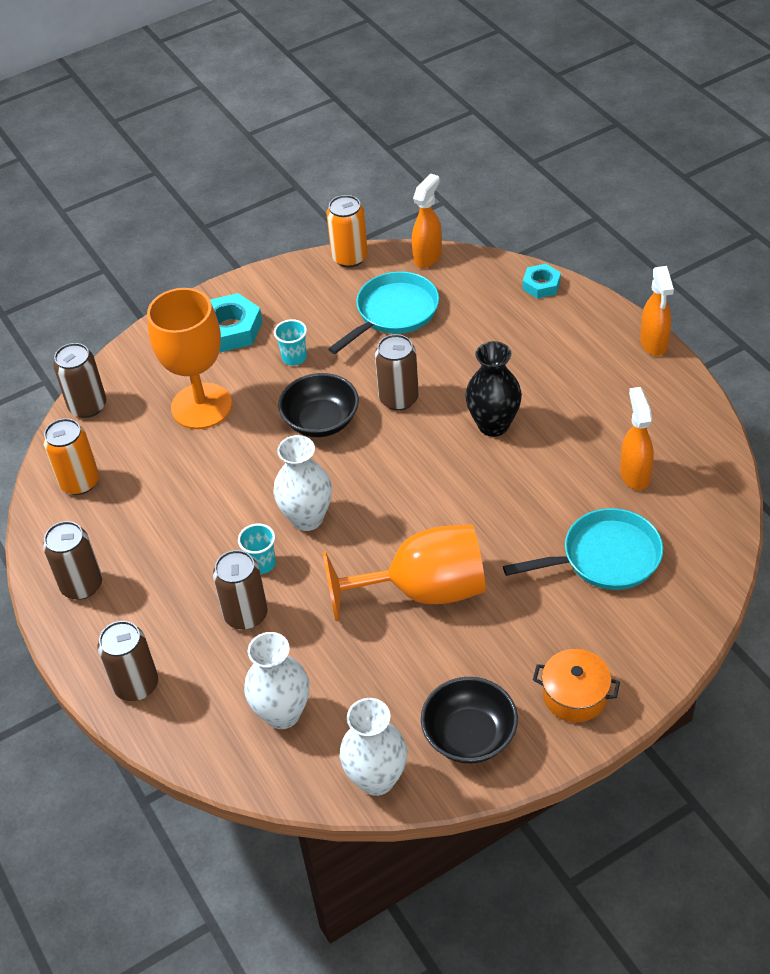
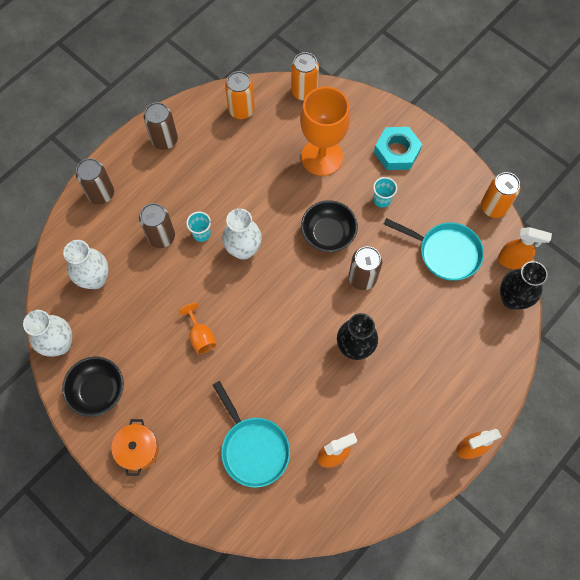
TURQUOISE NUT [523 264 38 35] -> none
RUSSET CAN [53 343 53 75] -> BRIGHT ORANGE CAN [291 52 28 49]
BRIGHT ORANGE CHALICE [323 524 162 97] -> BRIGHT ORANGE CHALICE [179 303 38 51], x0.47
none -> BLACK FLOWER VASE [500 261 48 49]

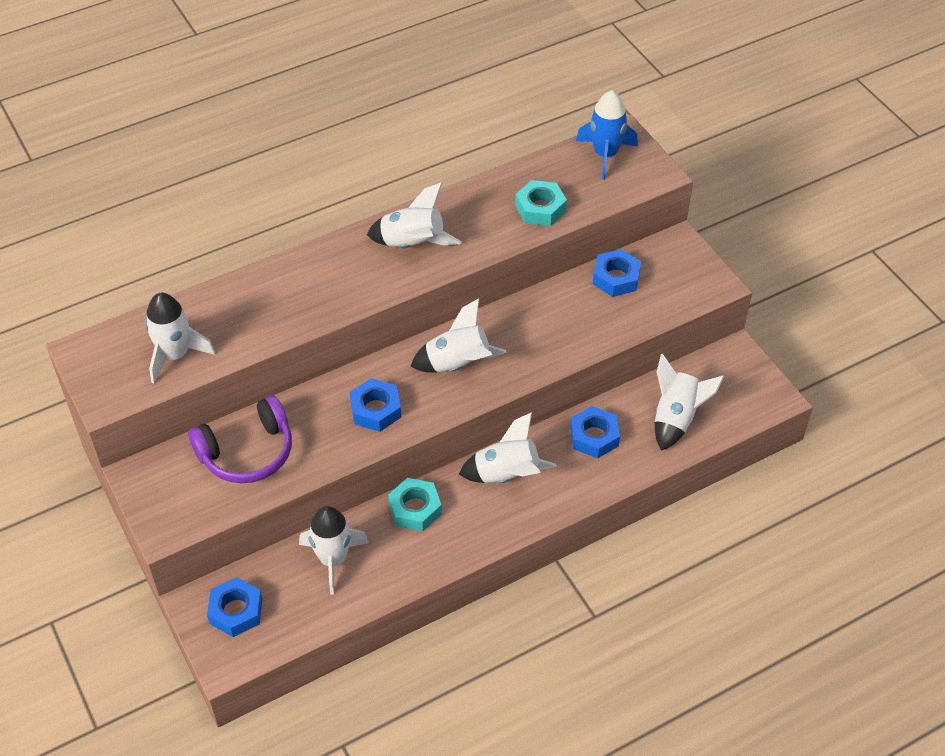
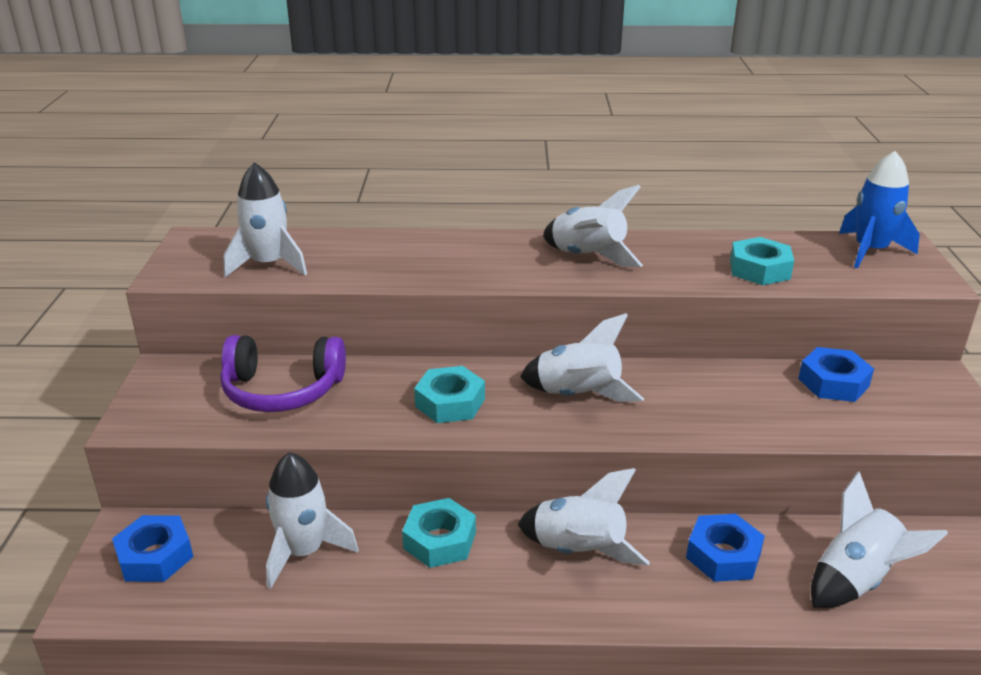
COBALT NUT [350 378 51 54] -> TURQUOISE NUT [414 366 71 57]

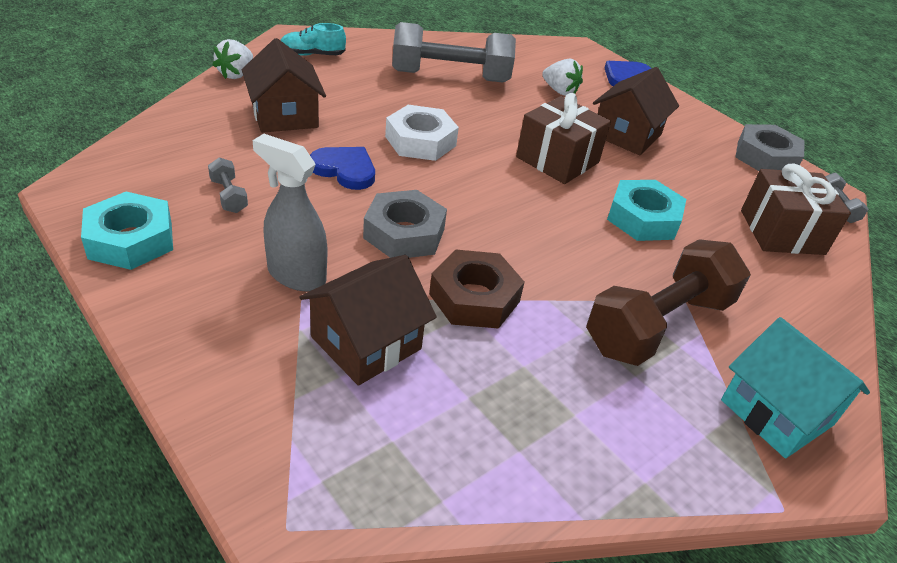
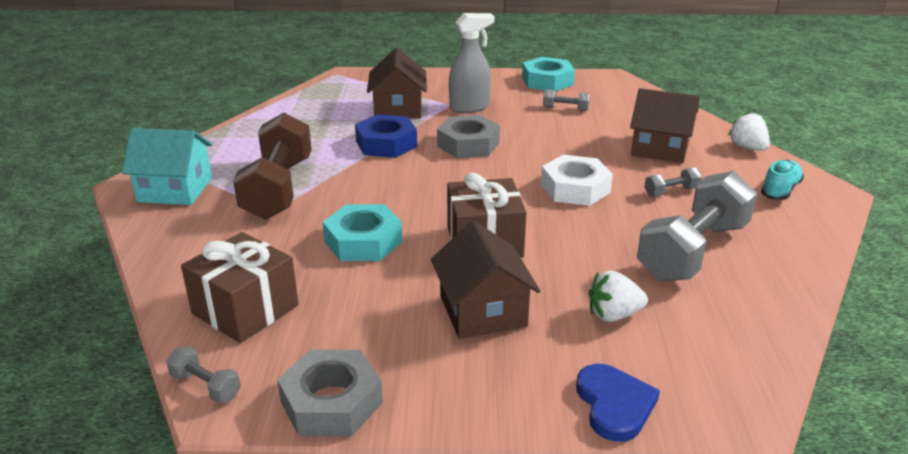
COBALT HEART [310 147 65 43] -> none
RUSSET NUT [429 249 95 80] -> COBALT NUT [355 114 62 44]
none -> ASH-GREY HAND WEIGHT [644 167 58 30]

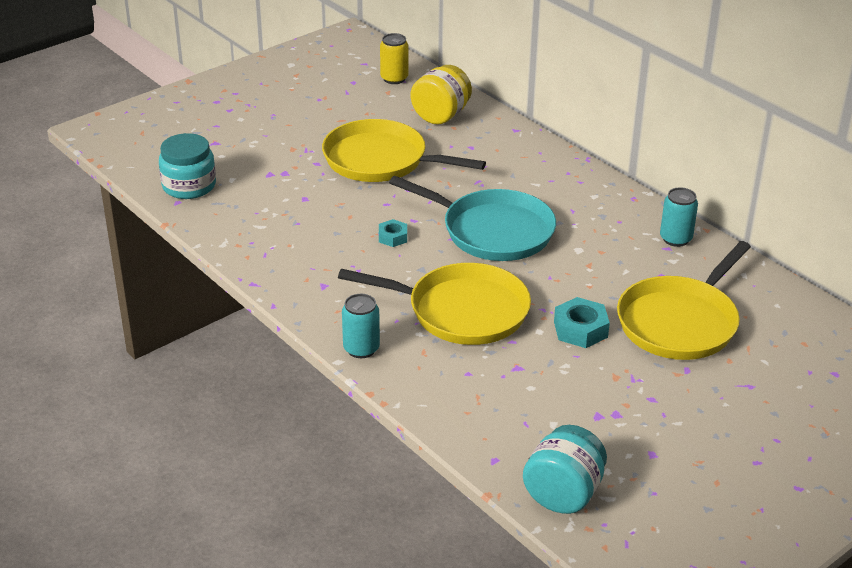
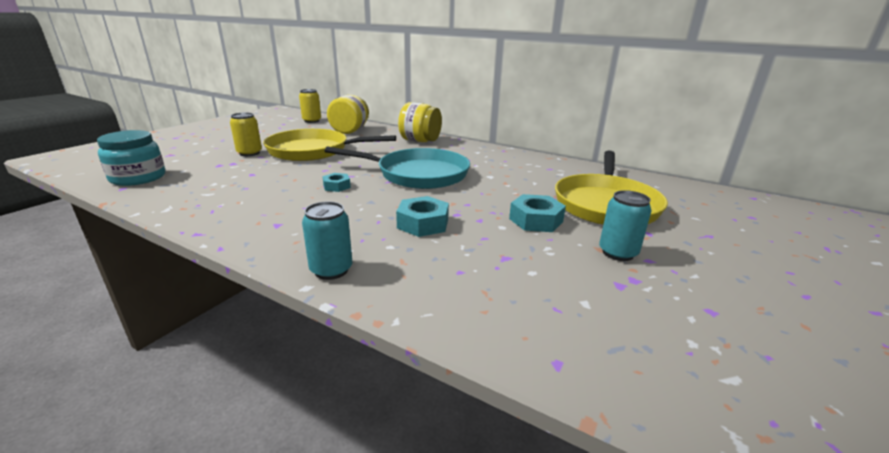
TURQUOISE CAN [660 187 38 60] -> TURQUOISE CAN [599 190 53 71], moved
YELLOW SKILLET [338 263 193 82] -> TURQUOISE NUT [396 196 53 41]
TURQUOISE PRESERVE JAR [523 425 84 89] -> none
none -> YELLOW PRESERVE JAR [398 102 44 40]
none -> YELLOW CAN [230 113 32 43]

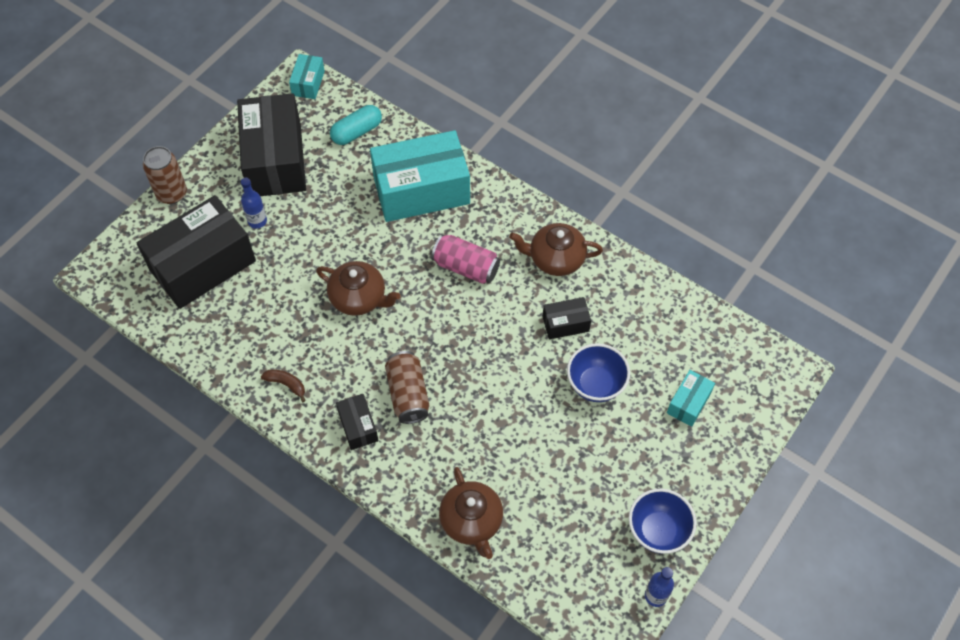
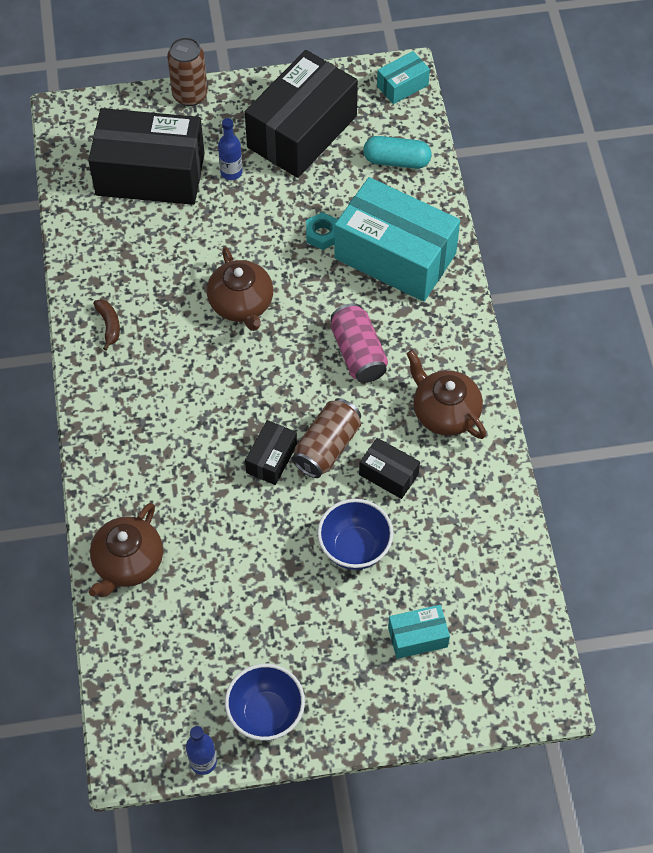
RUSSET CAN [385 351 44 73] -> RUSSET CAN [292 398 69 80], moved
BLACK PACKAGE [336 394 42 56] -> BLACK PACKAGE [245 420 52 65], moved
none -> TURQUOISE NUT [306 212 32 38]

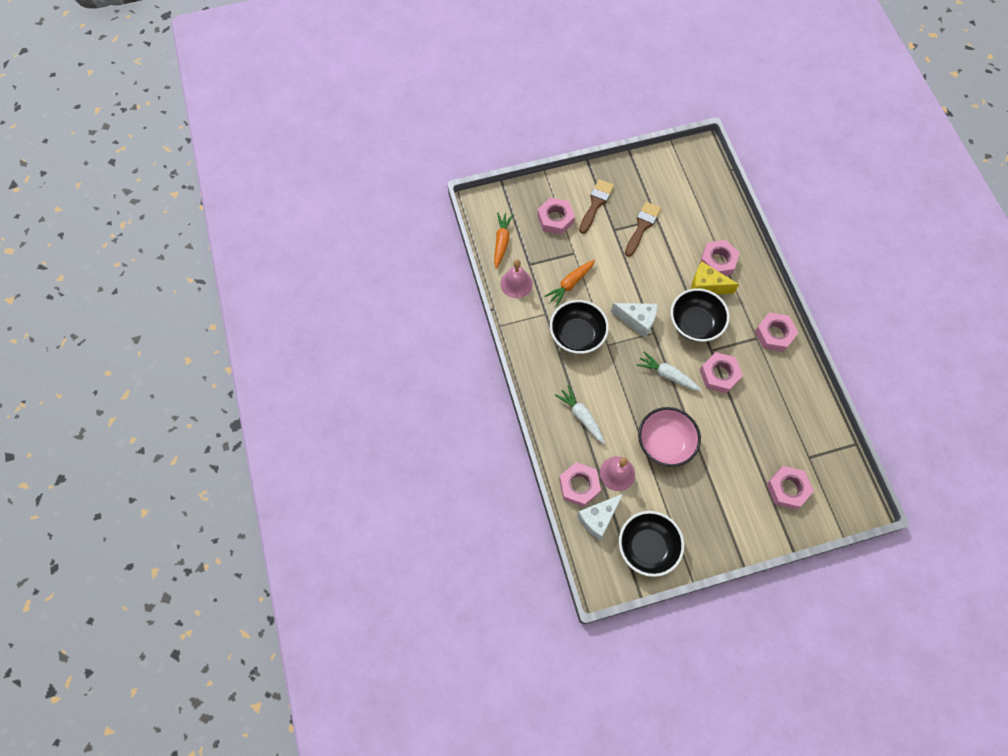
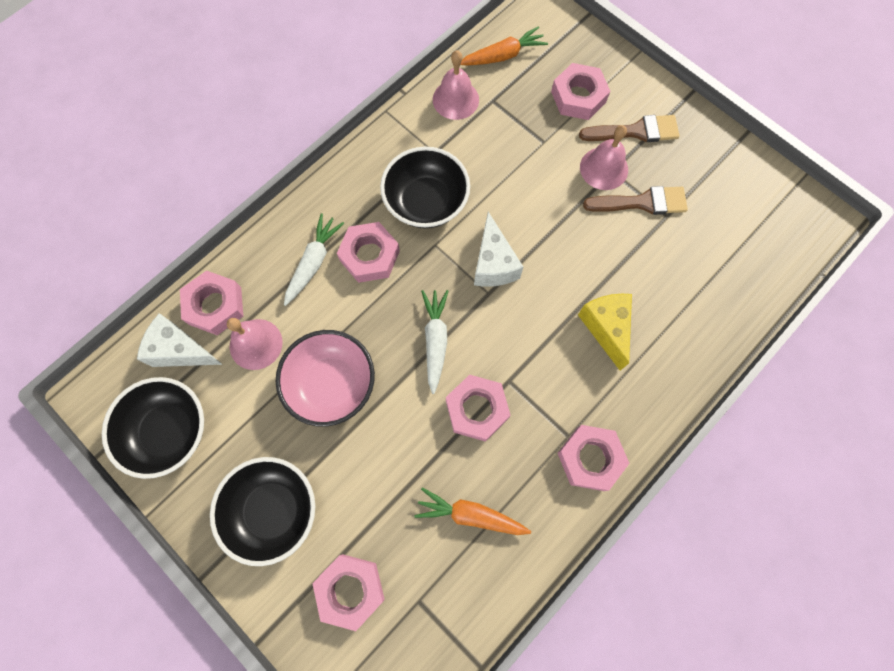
ROSE-PINK NUT [699 240 41 36] -> ROSE-PINK NUT [337 222 63 61], moved
BRIGHT ORANGE CARROT [544 260 51 47] -> BRIGHT ORANGE CARROT [415 487 116 48], moved
BLACK BOWL [670 288 60 54] -> BLACK BOWL [210 457 105 109], moved
none -> ROSE-PINK HAND BELL [580 125 48 65]

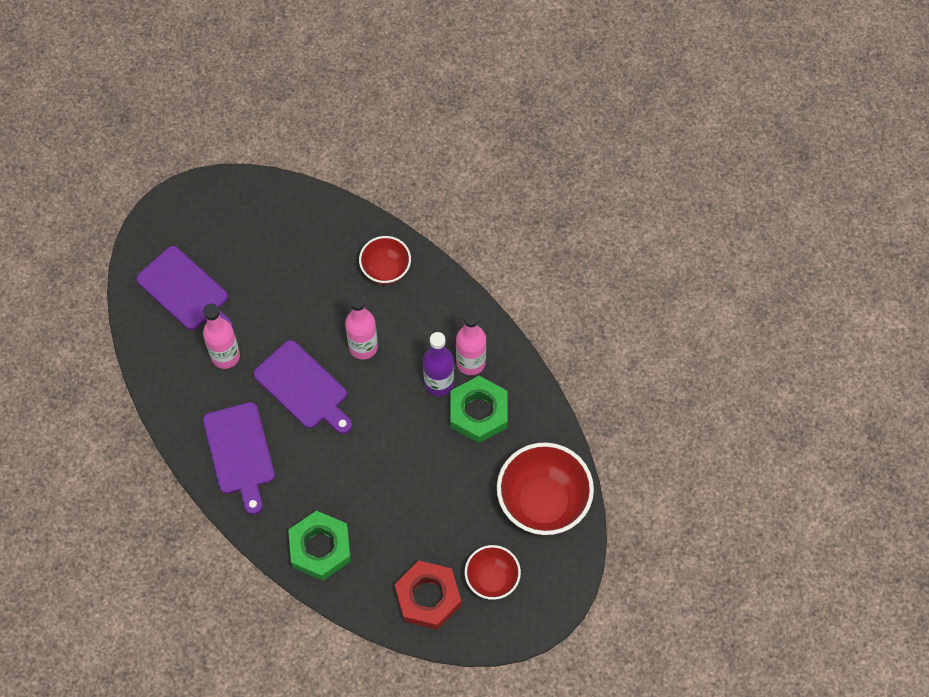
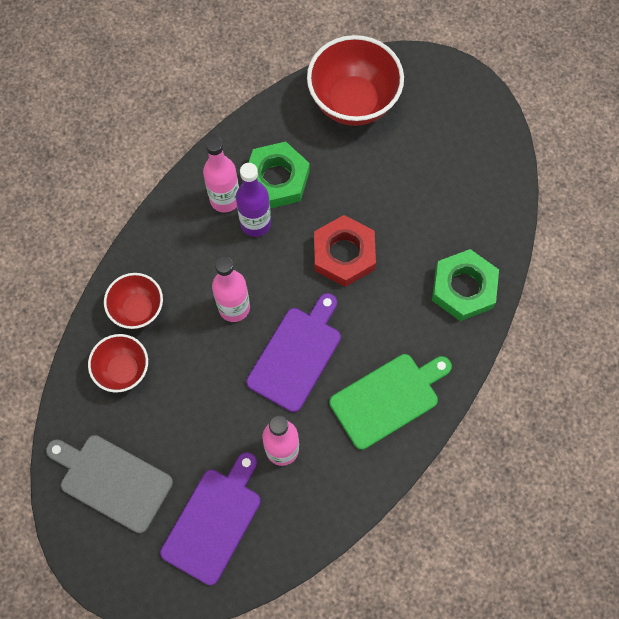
VIOLET BREAD BOARD [203 402 72 113] -> LEAF-GREEN BREAD BOARD [329 354 123 96]
SCARLET BOWL [465 545 56 55] -> SCARLET BOWL [88 334 60 58], moved
SCARLET NUT [395 561 66 69] -> SCARLET NUT [314 215 62 72], moved
none -> ASH-GREY BREAD BOARD [46 435 127 98]

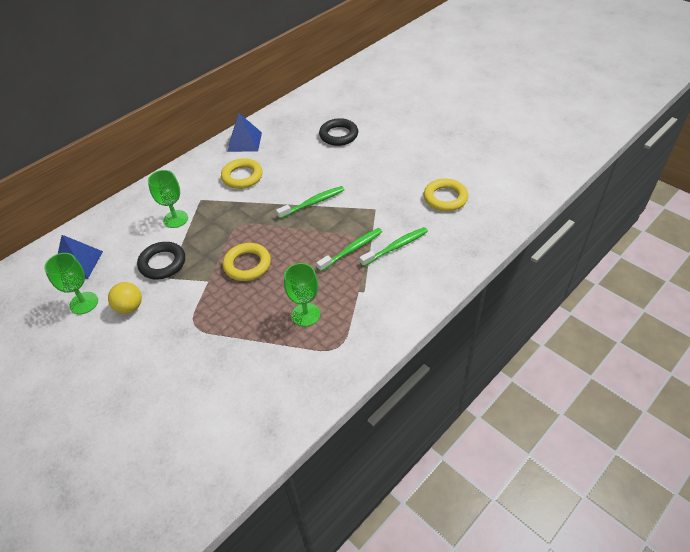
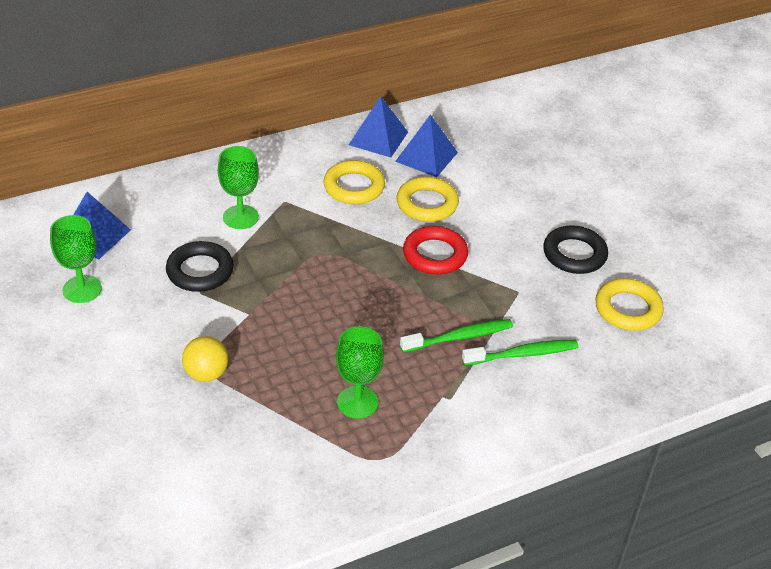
BLACK TORUS [319 118 39 28] -> BLACK TORUS [543 225 65 49], moved
LEAF-GREEN TOOTHBRUSH [276 186 68 33] -> SCARLET TORUS [403 226 65 49]
YELLOW TORUS [223 243 48 38] -> YELLOW TORUS [397 177 62 45], moved
YELLOW SPHERE [108 282 34 32] -> YELLOW SPHERE [182 336 47 46], moved
none -> COBALT SOLID PYRAMID [395 114 63 63]

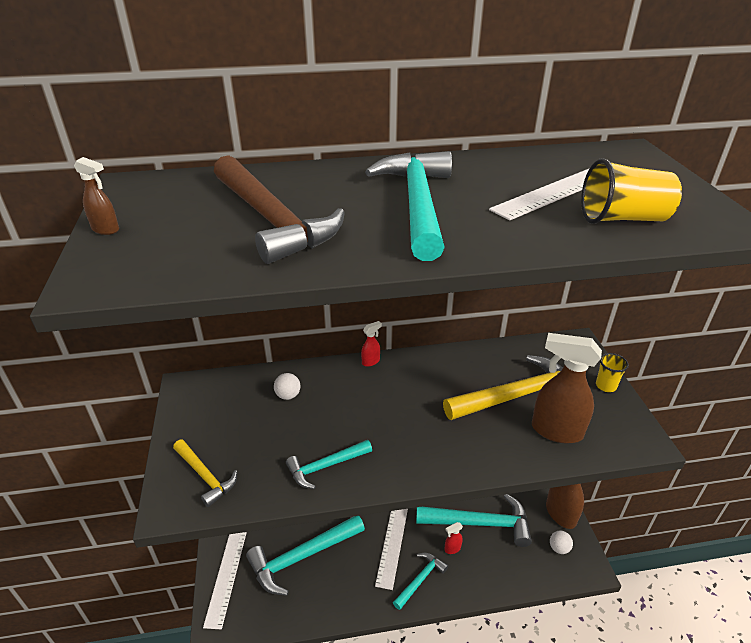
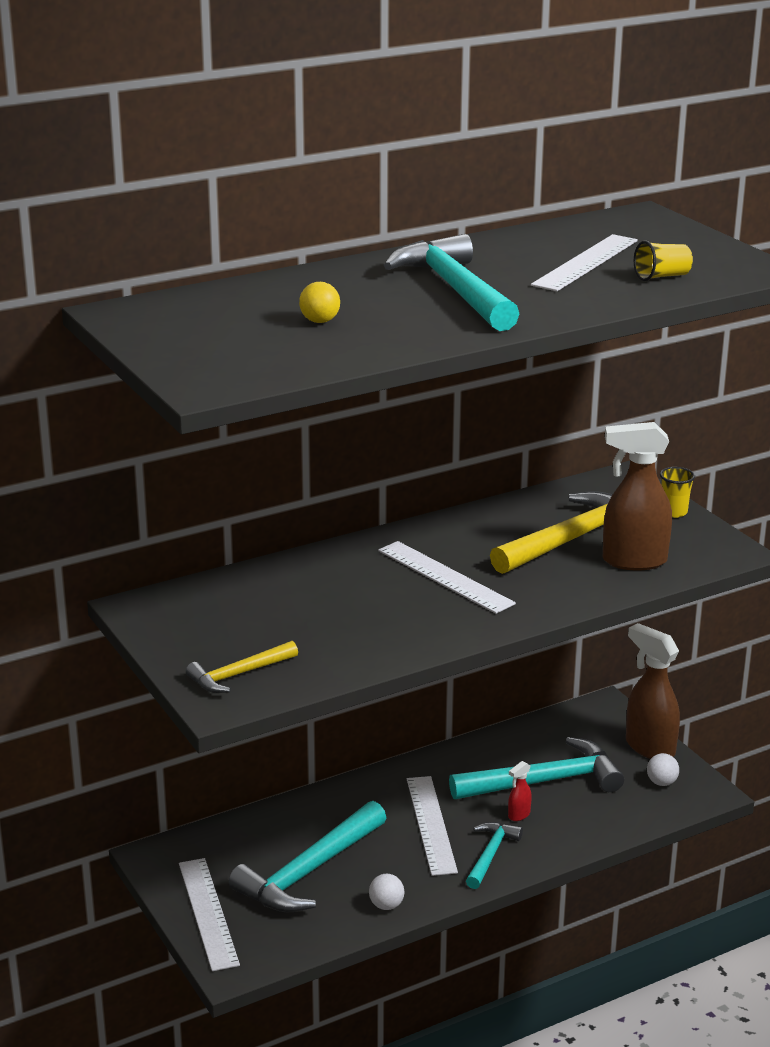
RUSSET HAMMER [214 155 131 109] -> YELLOW SPHERE [299 282 41 41]
RUSSET SPRAYER [74 157 45 78] -> none
YELLOW TUMBLER [581 158 101 66] -> YELLOW TUMBLER [634 240 59 41], x0.63
SCARLET SPRAYER [361 321 21 46] -> none
SNOW-WHITE SPHERE [274 373 26 27] -> SNOW-WHITE SPHERE [369 874 36 36], moved
YELLOW HAMMER [173 439 64 68] -> YELLOW HAMMER [186 641 112 52], 120 degrees clockwise
TURQUOISE HAMMER [286 440 86 49] -> none
none -> SNOW-WHITE RULER [378 541 138 73]

